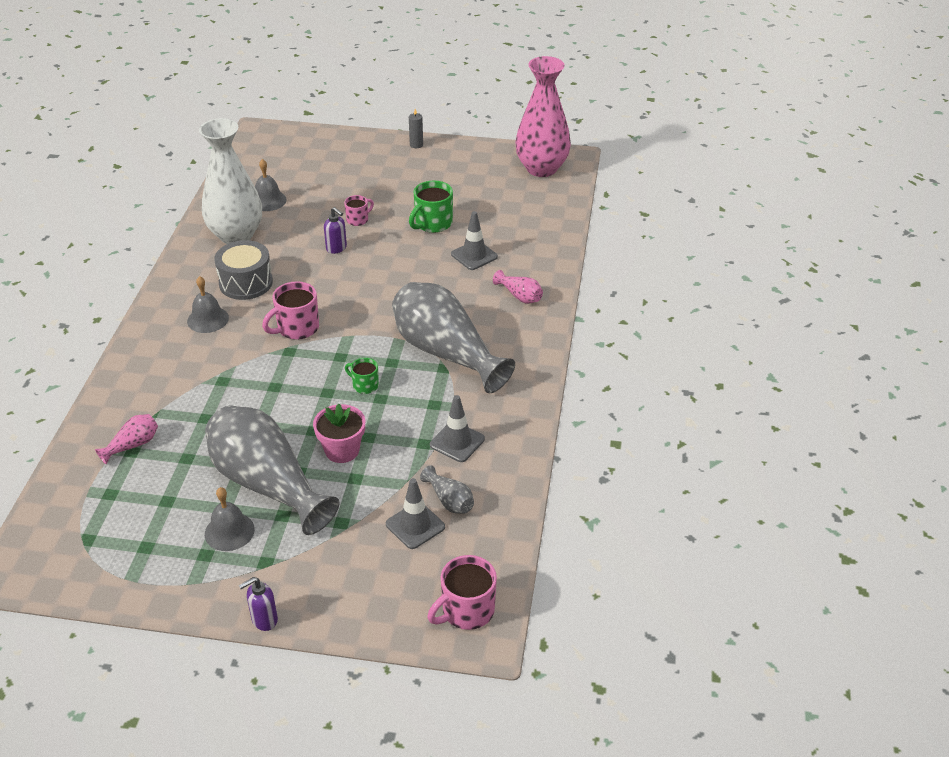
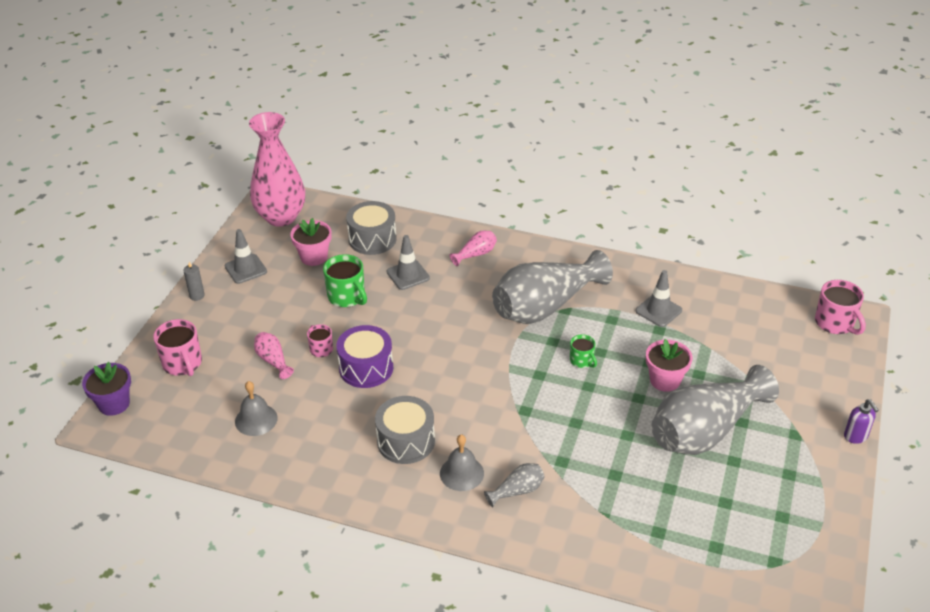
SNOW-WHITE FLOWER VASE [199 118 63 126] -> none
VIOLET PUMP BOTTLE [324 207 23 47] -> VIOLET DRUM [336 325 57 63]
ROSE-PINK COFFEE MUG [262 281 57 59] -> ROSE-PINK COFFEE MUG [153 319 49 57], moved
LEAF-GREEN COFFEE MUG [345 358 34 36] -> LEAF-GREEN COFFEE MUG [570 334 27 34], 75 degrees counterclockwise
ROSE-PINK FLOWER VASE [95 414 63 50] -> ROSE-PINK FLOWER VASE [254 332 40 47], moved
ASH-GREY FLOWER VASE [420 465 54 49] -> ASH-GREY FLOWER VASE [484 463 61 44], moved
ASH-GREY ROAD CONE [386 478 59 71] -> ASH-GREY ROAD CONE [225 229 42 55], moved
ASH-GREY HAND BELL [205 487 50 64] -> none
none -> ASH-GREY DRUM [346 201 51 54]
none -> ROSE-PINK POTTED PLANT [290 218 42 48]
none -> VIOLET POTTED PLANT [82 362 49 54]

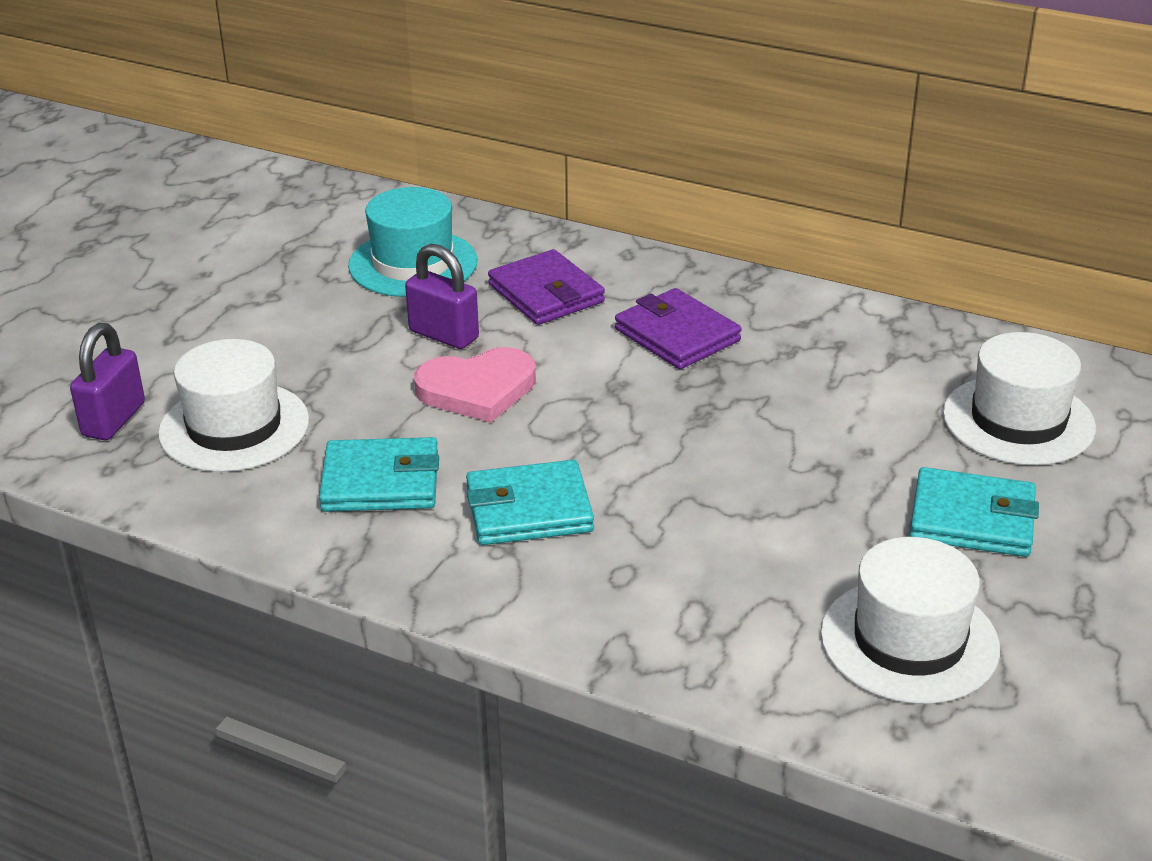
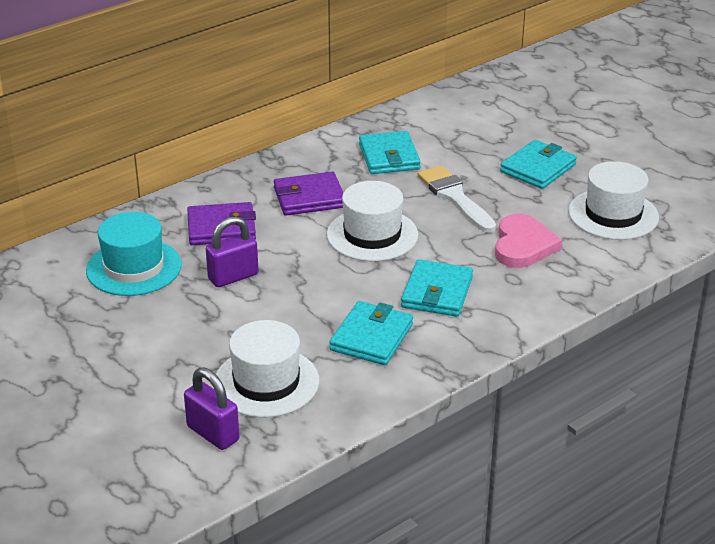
SNOW-WHITE TALL HAT [943 332 153 133] -> SNOW-WHITE TALL HAT [327 181 91 80], moved
ROSE-PINK HEART [414 347 122 76] -> ROSE-PINK HEART [495 214 67 54], moved
none -> TURQUOISE WALLET [359 131 62 43]
none -> SNOW-WHITE BRUSH [417 165 79 68]

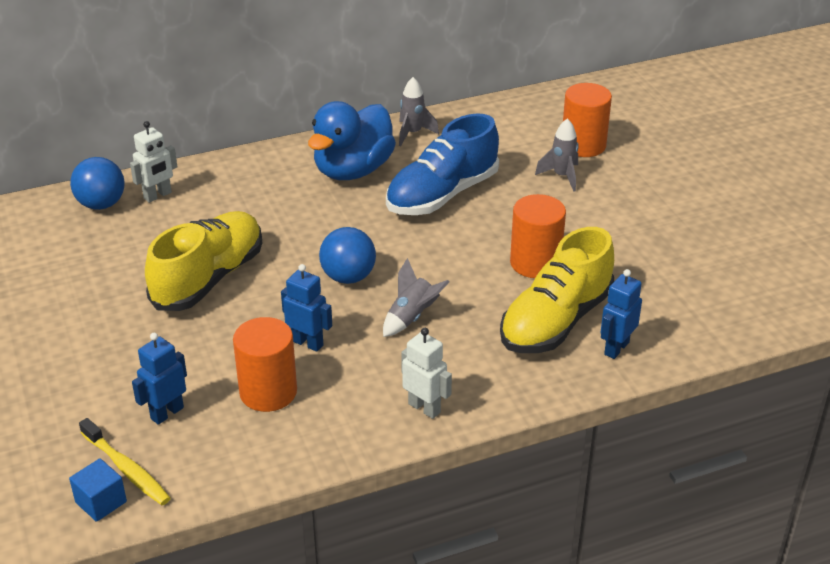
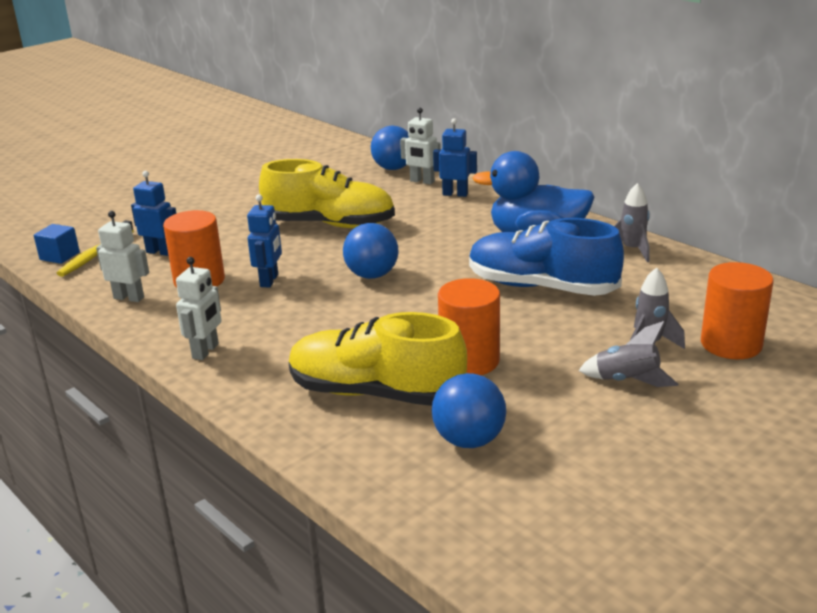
ASH-GREY SPACESHIP [383 258 66 79] -> ASH-GREY SPACESHIP [579 321 99 66], moved
COBALT TOY ROBOT [601 269 41 90] -> COBALT TOY ROBOT [433 118 44 79], moved
none -> SNOW-WHITE TOY ROBOT [96 211 53 91]
none -> COBALT SPHERE [432 373 74 75]

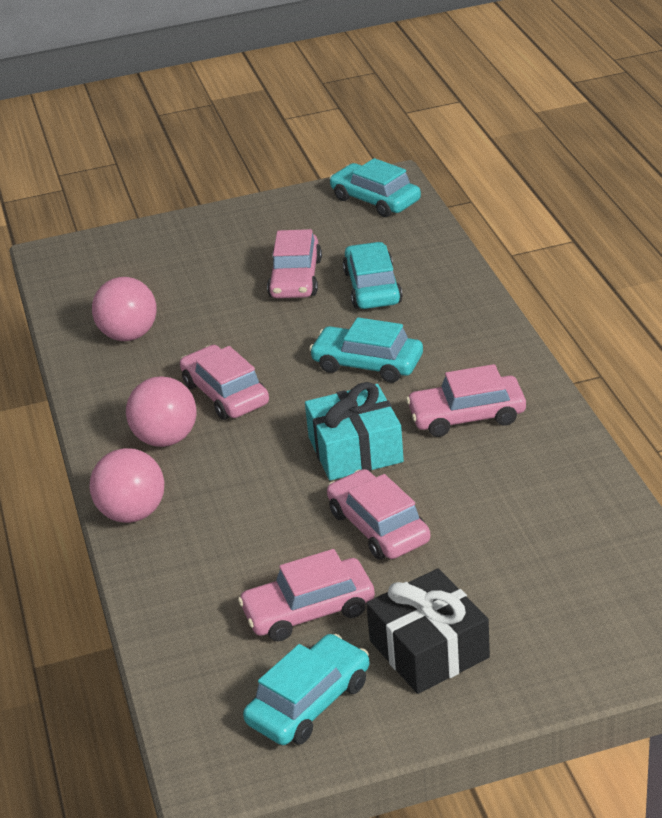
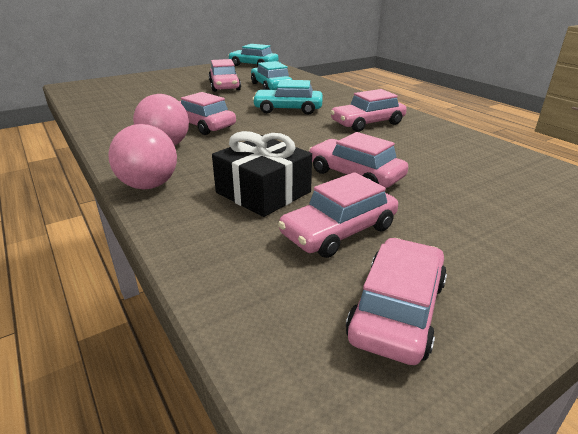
ROSE-PINK SPHERE [92 277 64 64] -> none
TURQUOISE WRAPPED GIFT [305 382 99 99] -> none
BLACK WRAPPED GIFT [366 568 124 126] -> BLACK WRAPPED GIFT [212 131 100 86], moved
TURQUOISE TOY CAR [243 634 126 111] -> ROSE-PINK TOY CAR [346 238 101 127]

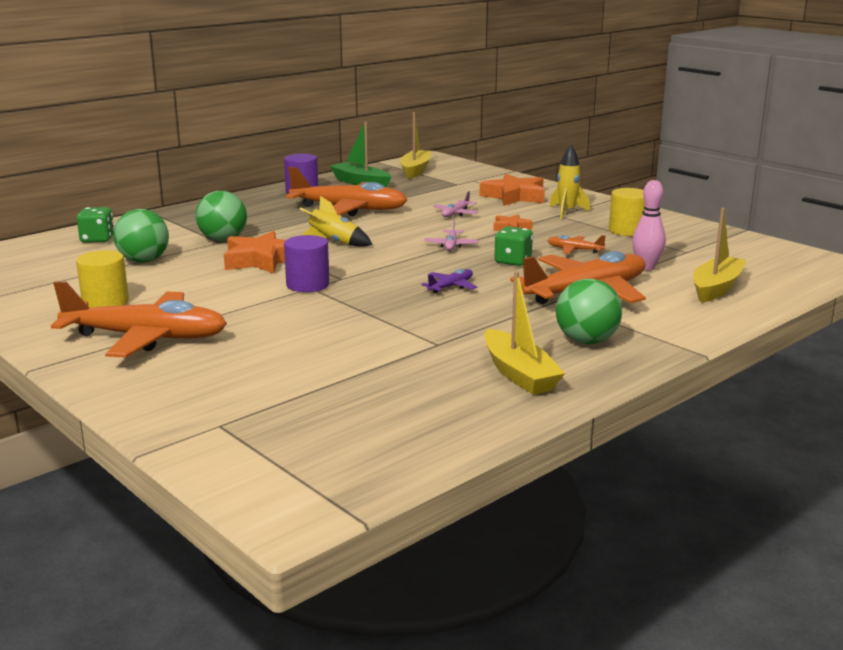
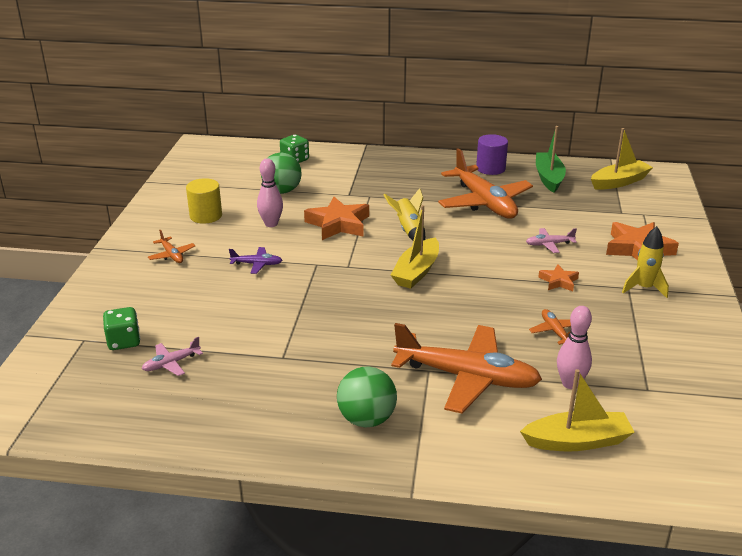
YELLOW CYLINDER [609 188 36 48] -> none
LEAF-GREEN SPHERE [195 191 52 50] -> none
ROSE-PINK PLANE [424 219 54 32] -> ROSE-PINK PLANE [142 337 61 39], moved
LEAF-GREEN GAME DIE [494 226 39 40] -> LEAF-GREEN GAME DIE [103 307 37 43], moved
VIOLET CYLINDER [284 235 45 57] -> none
VIOLET PLANE [421 269 56 25] -> VIOLET PLANE [229 247 53 27], moved
YELLOW BOAT [484 271 81 124] -> YELLOW BOAT [391 205 48 84], moved
BRIGHT ORANGE PLANE [51 281 176 76] -> BRIGHT ORANGE PLANE [148 230 47 33], x0.43
none -> ROSE-PINK BOWLING PIN [257 158 26 69]

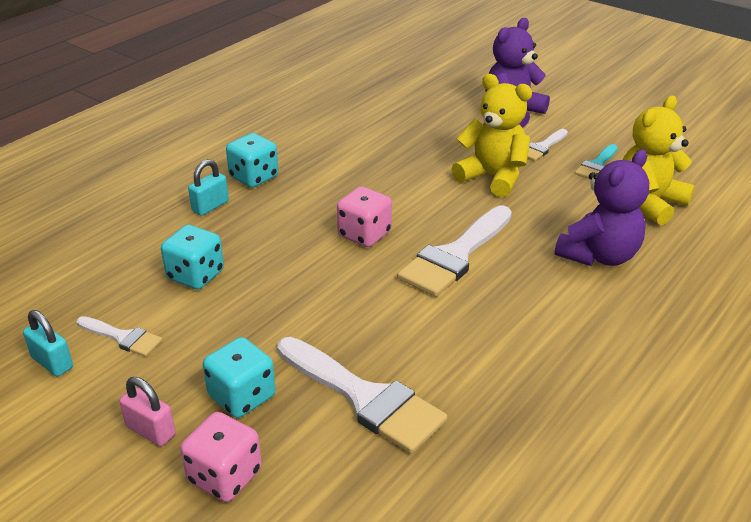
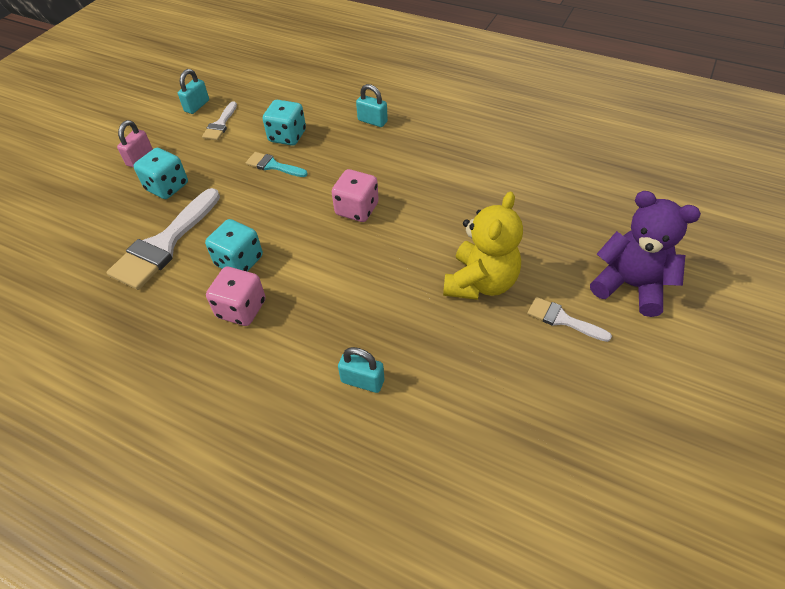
YELLOW STUFFED BEAR [623 95 72 130] -> none
TURQUOISE GAME DIE [226 133 52 55] -> TURQUOISE GAME DIE [205 219 58 53], moved
TURQUOISE BRUSH [575 144 42 35] -> TURQUOISE BRUSH [246 152 62 25], moved
VIOLET STUFFED BEAR [555 149 94 117] -> TURQUOISE SMALL LOCK [338 347 46 46]
SNOW-WHITE BRUSH [397 206 115 91] -> none
ROSE-PINK GAME DIE [180 412 82 90] -> ROSE-PINK GAME DIE [206 267 60 59], moved

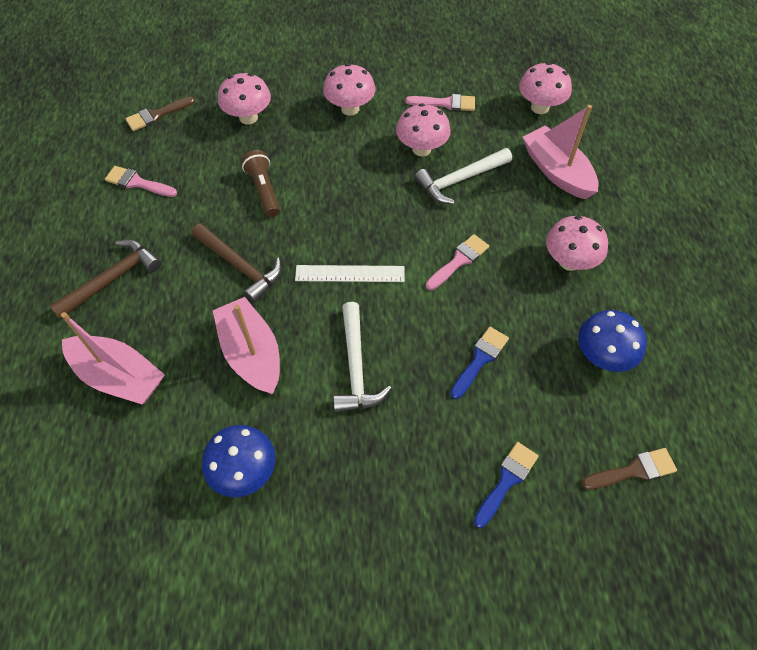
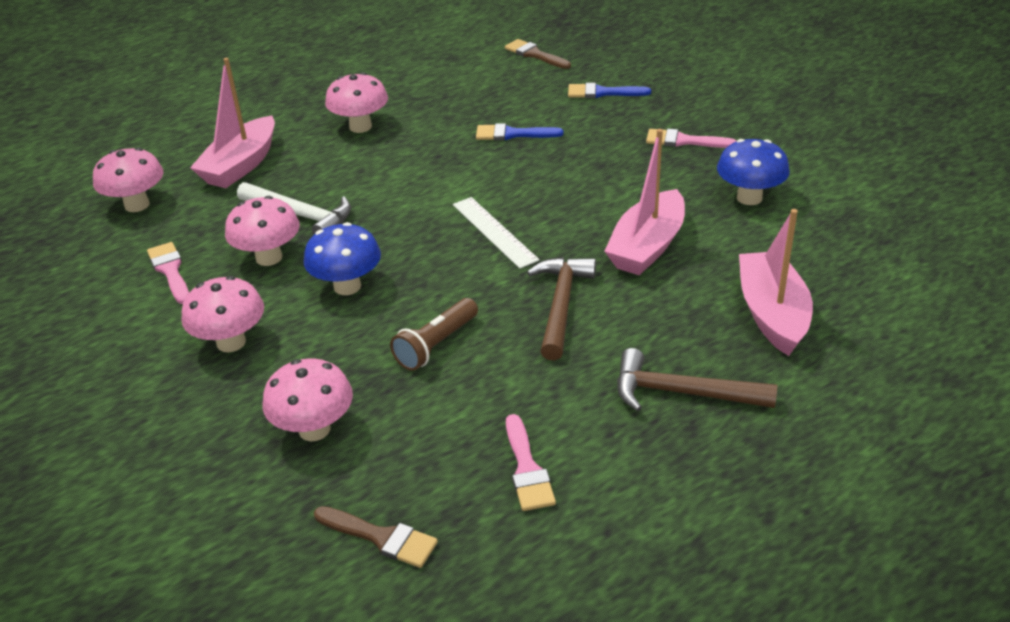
ROSE-PINK BRUSH [426 234 63 56] -> ROSE-PINK BRUSH [646 129 90 19], moved
SNOW-WHITE HAMMER [333 302 59 111] -> none
COBALT FUNGUS [578 310 69 62] -> COBALT FUNGUS [304 222 77 73], moved

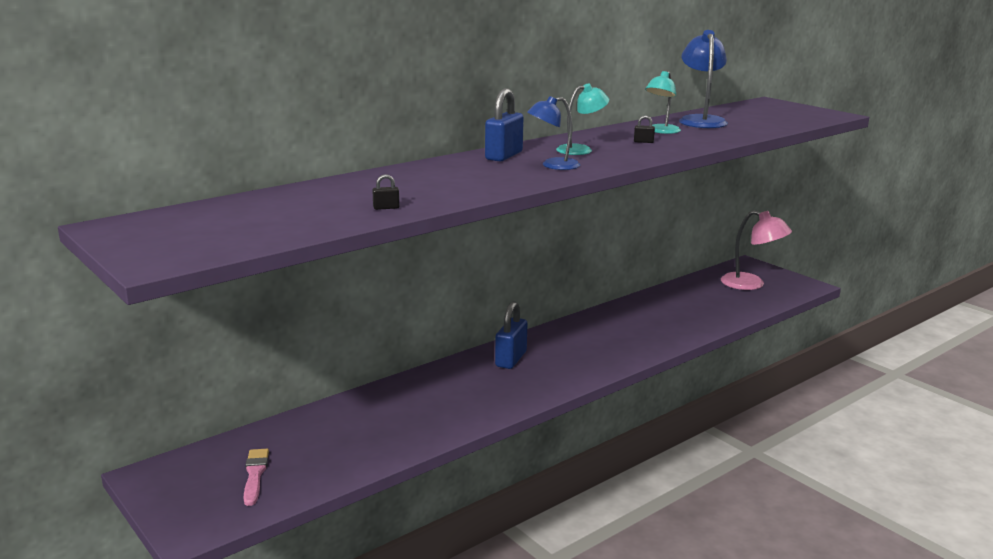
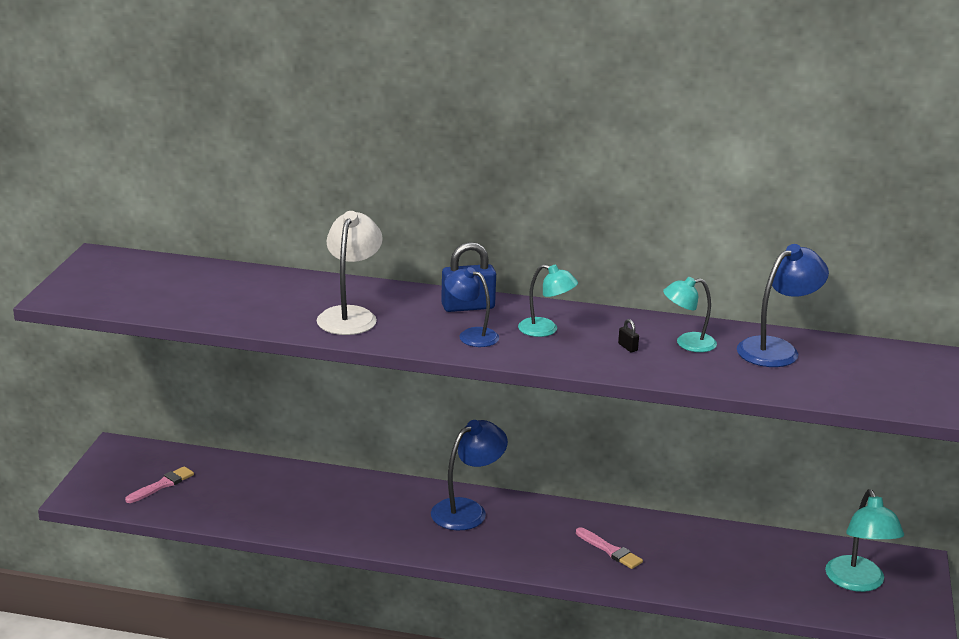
BLACK SMALL LOCK [372 174 27 36] -> none
ROSE-PINK READING LAMP [721 210 71 80] -> TURQUOISE READING LAMP [825 489 79 103]
COBALT SMALL LOCK [495 301 33 68] -> COBALT READING LAMP [431 420 77 110]
none -> SNOW-WHITE READING LAMP [317 211 66 124]
none -> ROSE-PINK BRUSH [576 527 67 42]

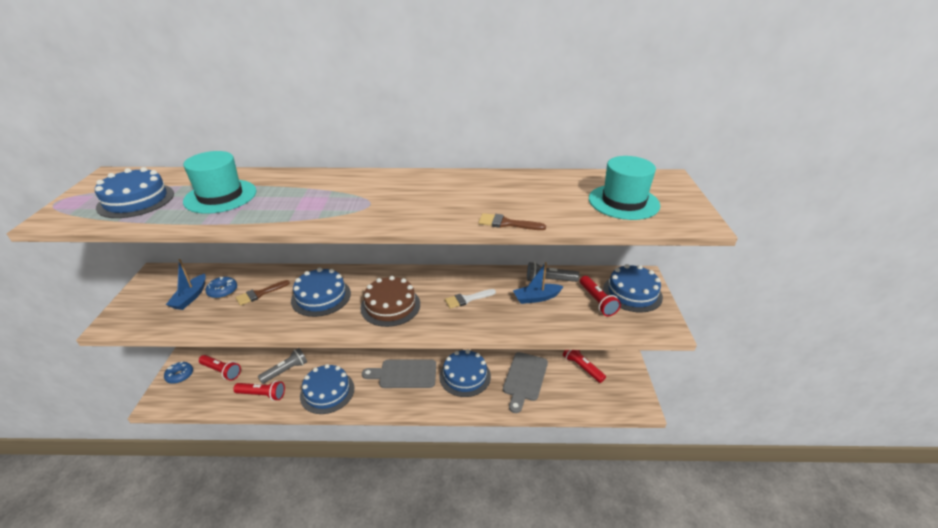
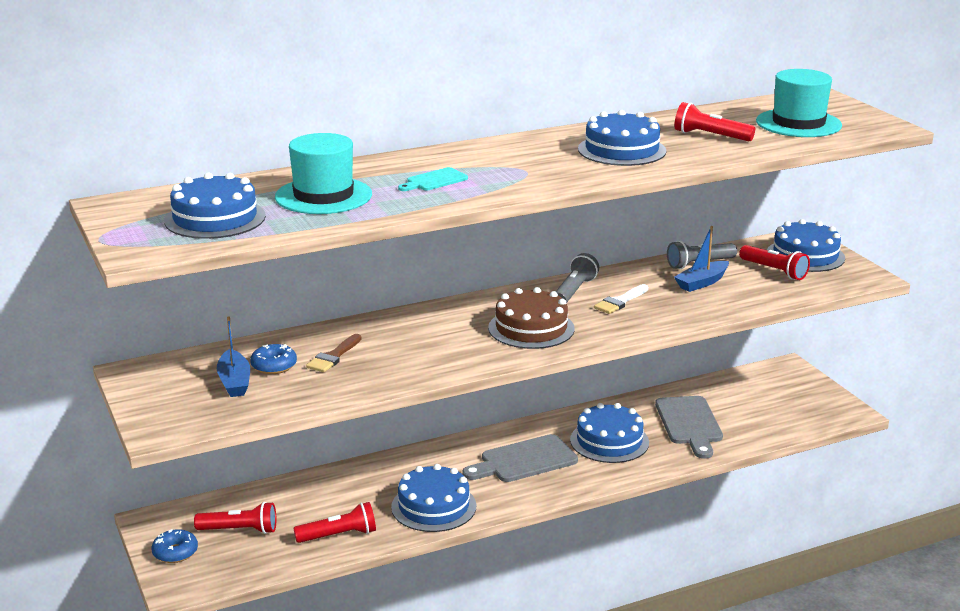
RUSSET BRUSH [478 213 68 17] -> none
COBALT CAKE [291 268 60 49] -> COBALT CAKE [578 110 88 56], moved
ASH-GREY FLASHLIGHT [258 348 49 36] -> ASH-GREY FLASHLIGHT [556 253 43 50], moved
SCARLET FLASHLIGHT [563 350 43 33] -> SCARLET FLASHLIGHT [674 102 81 39], moved
none -> TURQUOISE BREAD BOARD [398 167 70 24]

